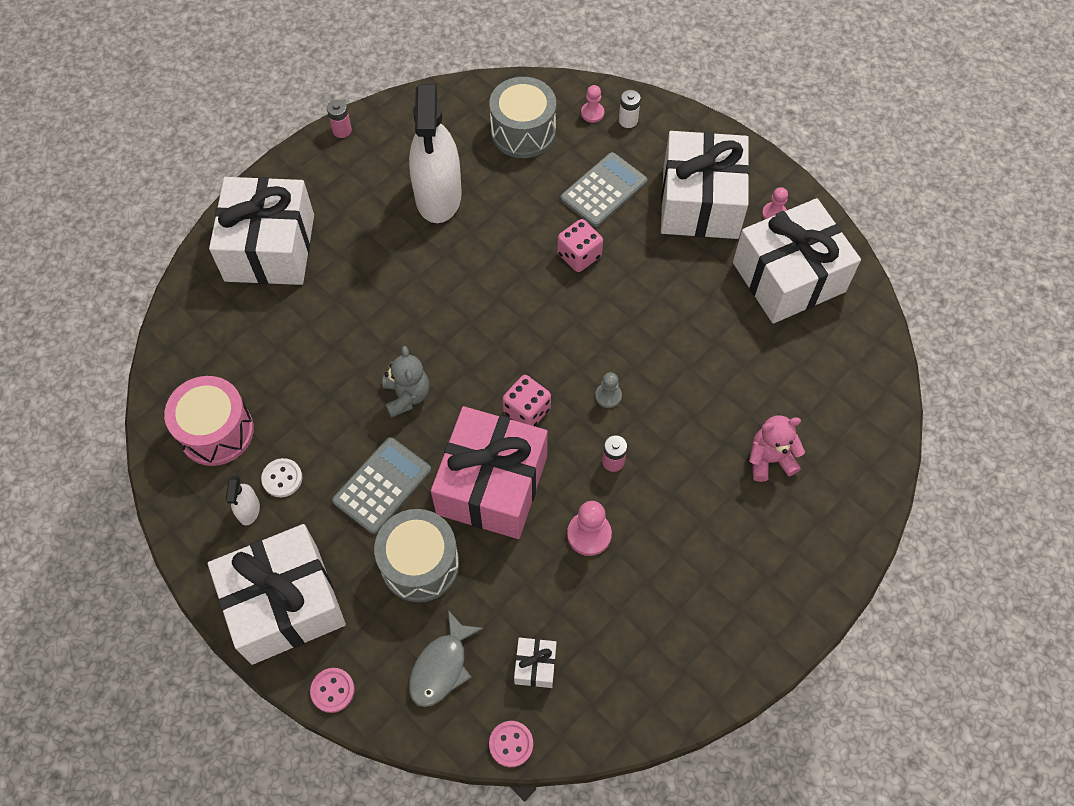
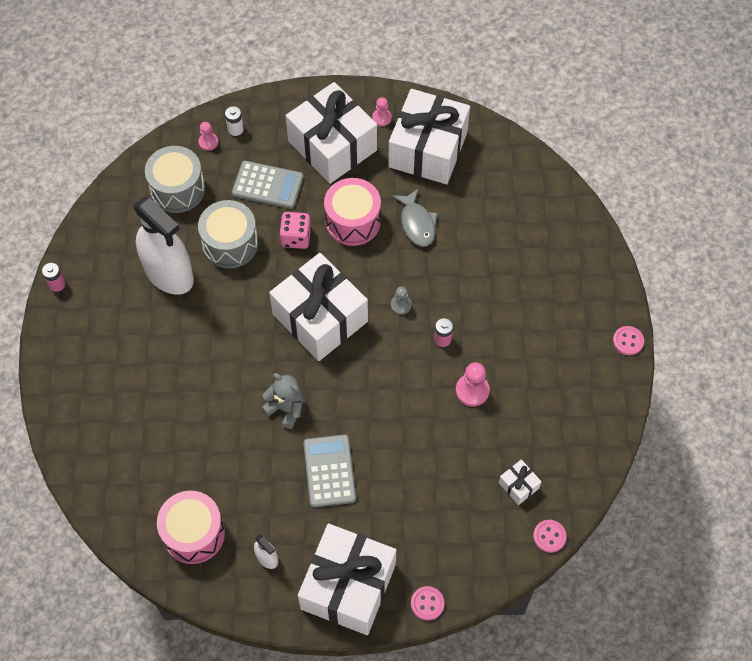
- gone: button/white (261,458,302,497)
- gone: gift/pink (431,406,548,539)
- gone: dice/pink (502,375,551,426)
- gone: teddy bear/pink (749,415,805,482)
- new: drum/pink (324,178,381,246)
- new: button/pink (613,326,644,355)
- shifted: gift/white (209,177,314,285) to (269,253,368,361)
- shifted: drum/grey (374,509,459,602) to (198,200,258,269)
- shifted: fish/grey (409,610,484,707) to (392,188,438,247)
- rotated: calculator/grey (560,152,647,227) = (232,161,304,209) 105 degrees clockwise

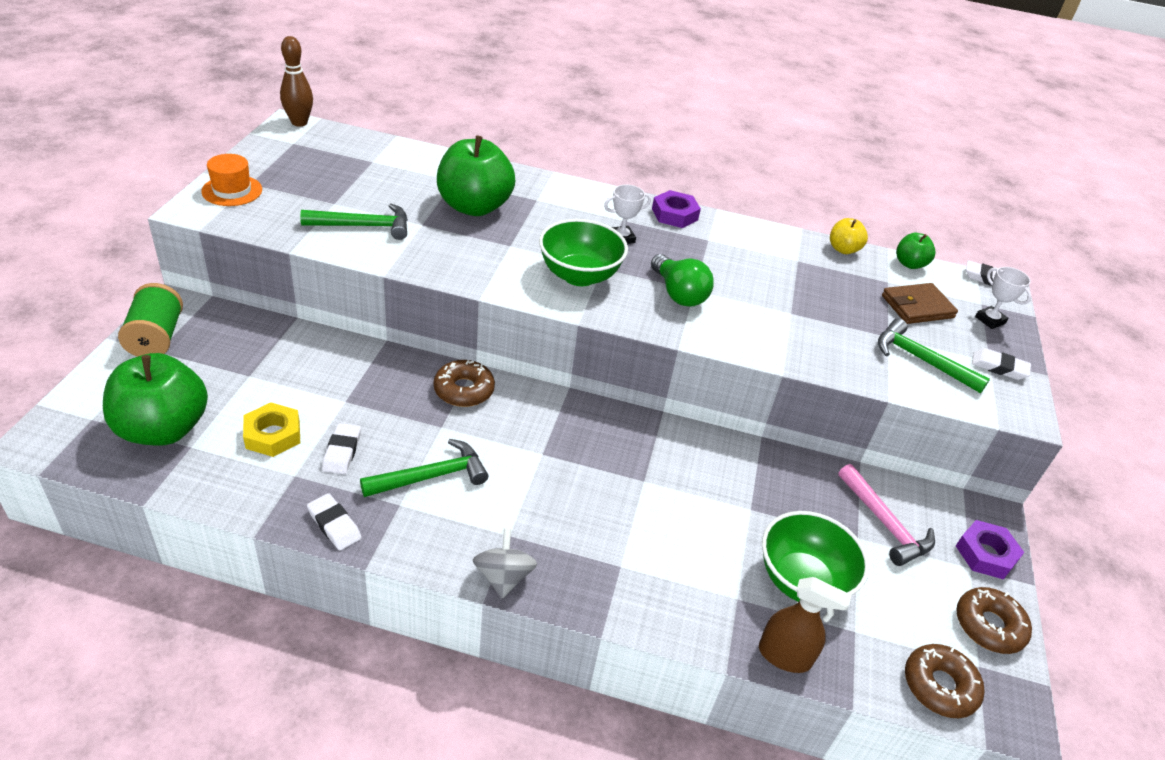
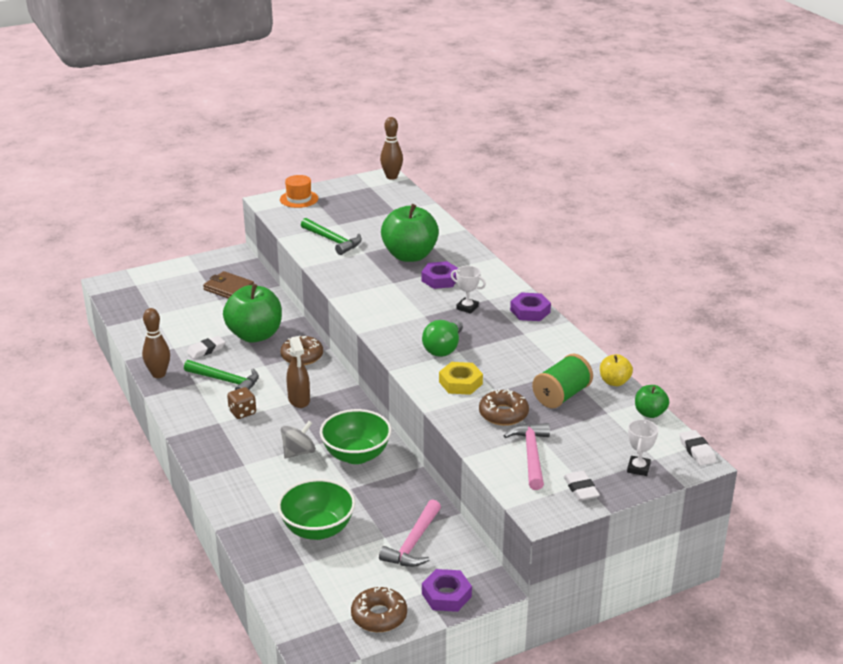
- new: dice/brown (227,387,256,419)
- new: nut/purple (421,261,458,289)
- shifted: apple/green (103,353,208,446) to (223,284,282,342)
- shifted: spool/green (118,283,183,357) to (532,354,593,408)
- shifted: nut/yellow (243,402,300,457) to (439,362,483,395)
- shifted: spinning top/grey (473,528,537,599) to (281,421,316,458)
- shifted: bowl/green (539,219,628,286) to (320,409,392,464)
- shifted: spray bottle/brown (759,577,851,673) to (287,336,310,408)
- shifted: wallet/brown (882,283,958,324) to (203,271,254,299)
- shifted: donut/brown (905,644,984,718) to (479,389,529,426)
- swapped: eraser/white (307,493,362,550) to bowling pin/brown (142,308,170,378)
- repainted: hammer/green (878,318,990,393) to hammer/pink (503,423,550,490)

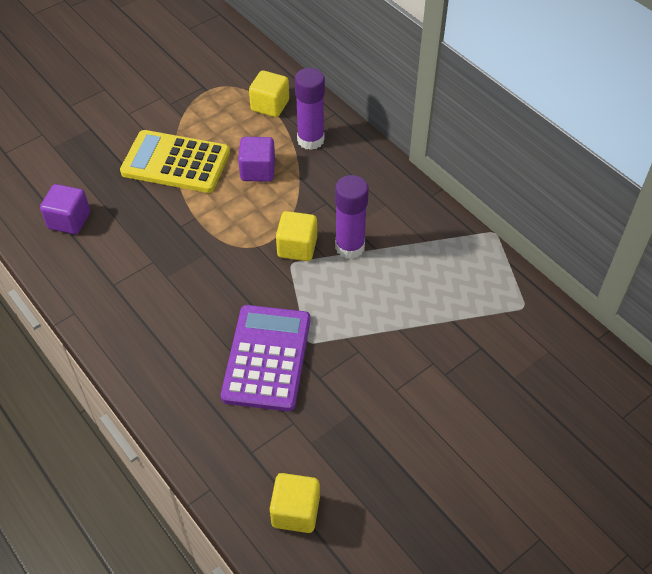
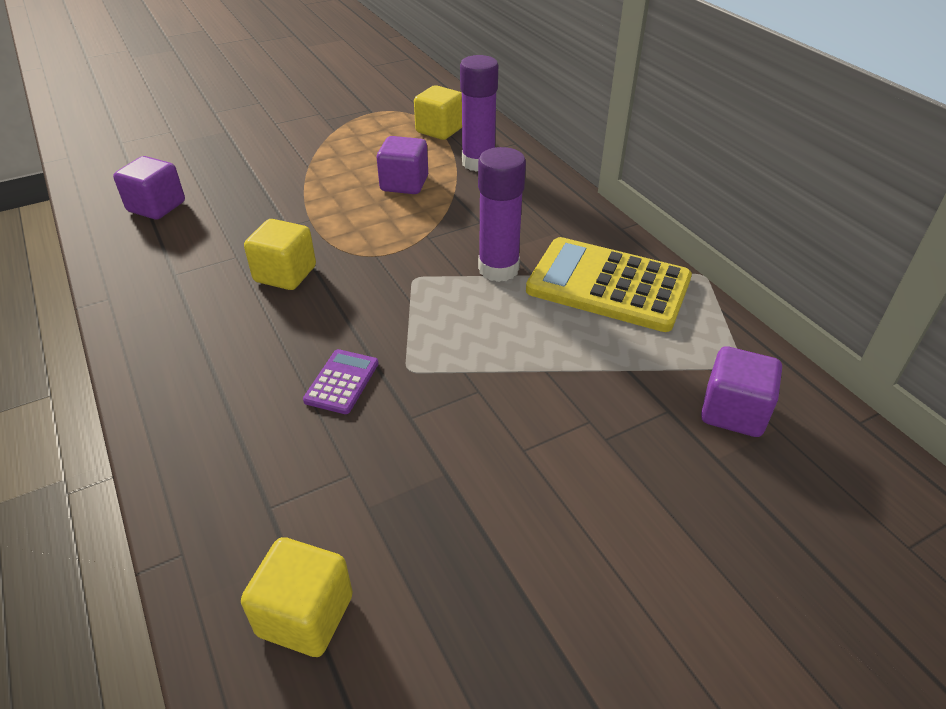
- new: cube/purple (701,346,782,437)
- shifted: calculator/yellow (120,130,230,193) to (526,237,692,332)
- shifted: cube/yellow (276,211,317,261) to (244,219,316,290)
- scaled: calculator/purple (221,305,311,411) = (303,349,379,414) x0.45

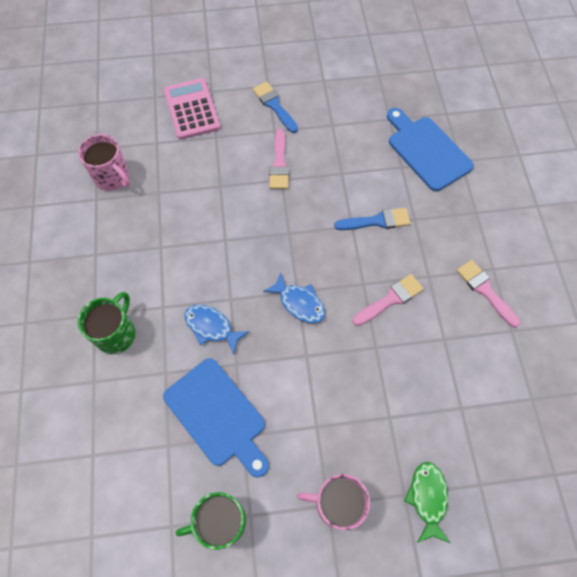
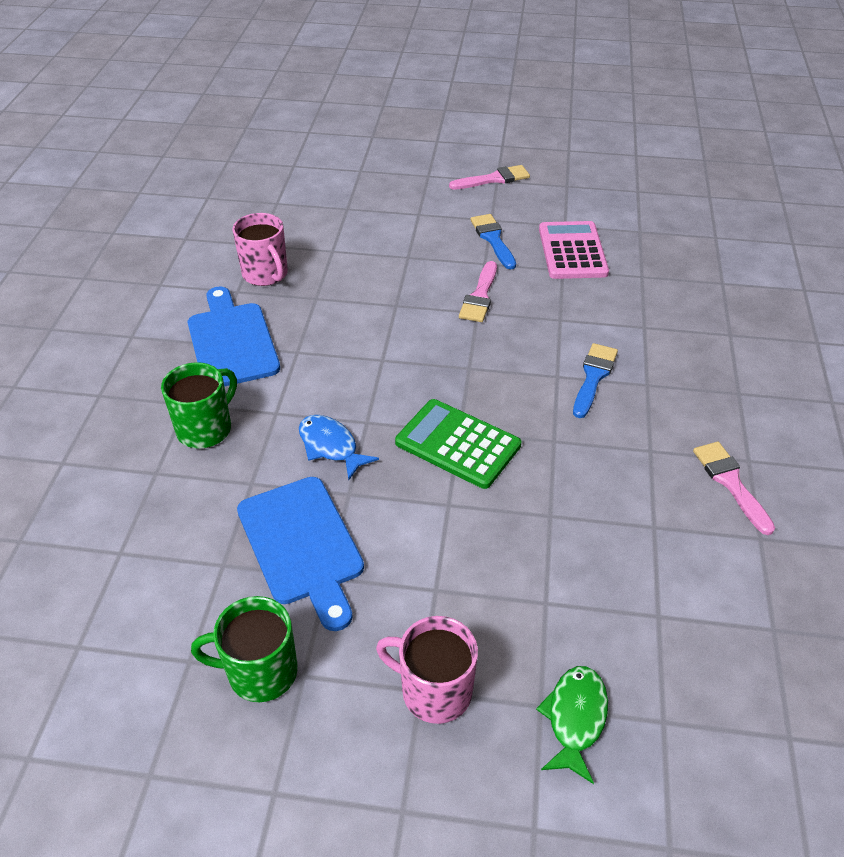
- shifted: calculator/pink (164,78,220,140) to (539,221,609,279)
- shifted: brush/pink (353,274,424,326) to (449,165,530,190)
- shifted: cutting board/blue (387,108,474,191) to (188,286,280,387)
- swapped: fish/blue (263,272,325,323) to calculator/green (395,399,521,489)
- rotated: brush/blue (334,208,411,230) = (573,343,618,418) 75 degrees counterclockwise

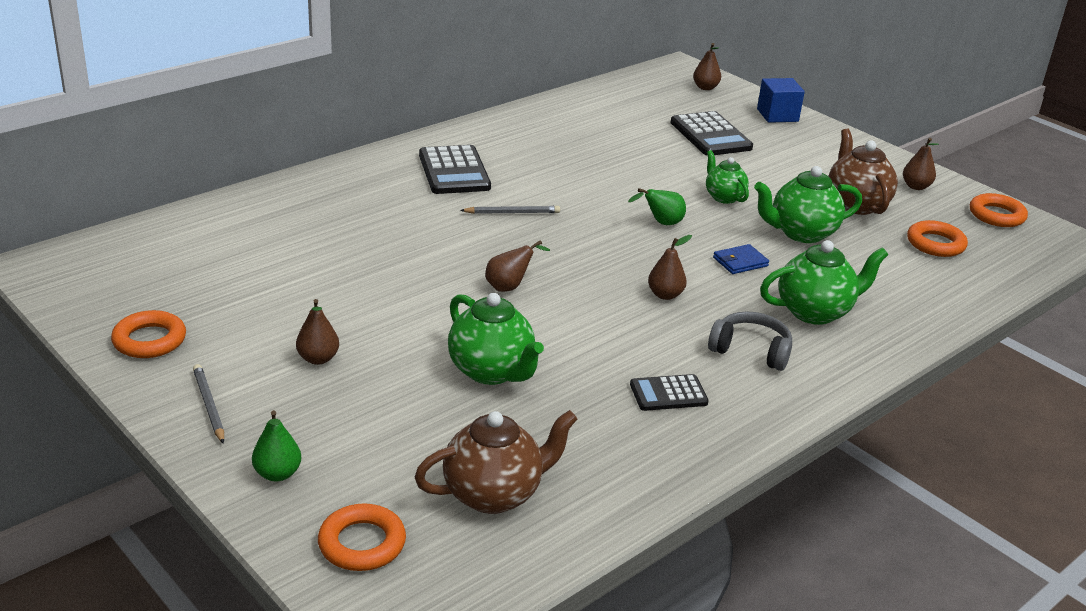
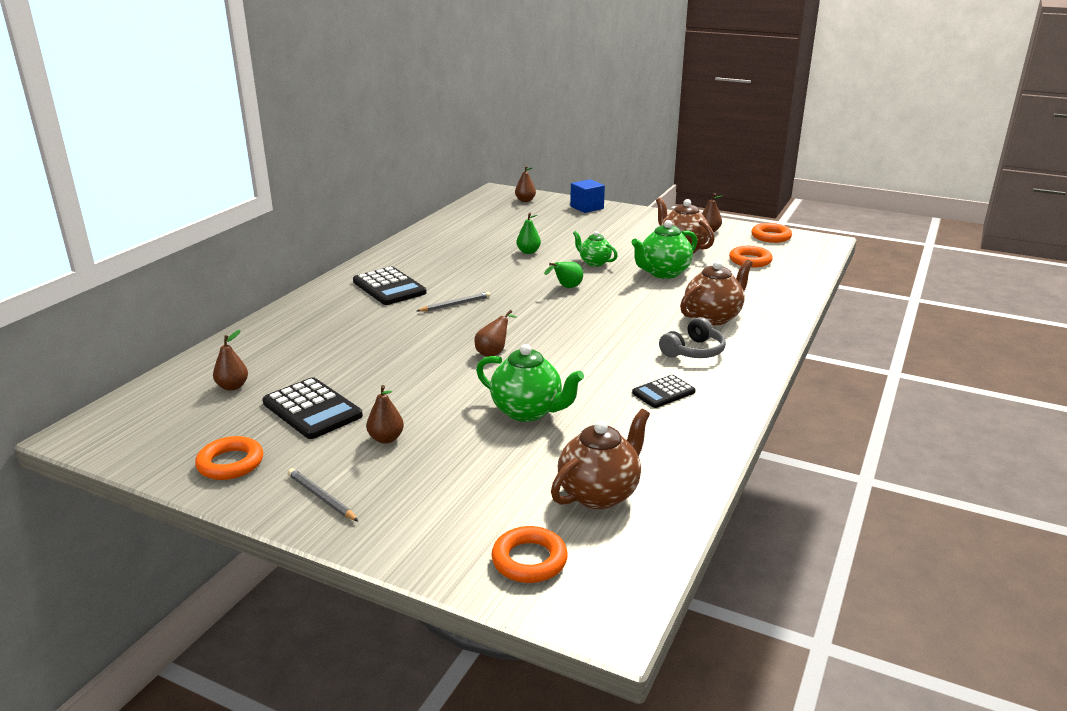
- gone: wallet/blue (713,244,769,274)
- shifted: pear/green (252,410,301,482) to (516,213,541,254)
- shifted: pear/brown (648,235,692,300) to (213,330,248,391)
- shifted: calculator/black (671,111,753,156) to (263,377,363,439)
- repainted: teapot/green (760,240,889,325) to teapot/brown (680,259,753,325)
- rotated: headphones/grey (708,312,792,371) = (659,317,726,358) 135 degrees clockwise

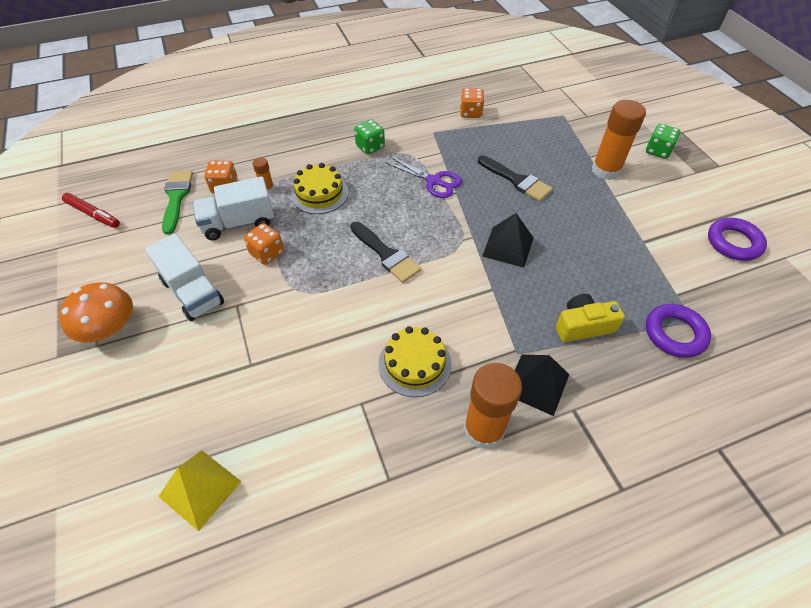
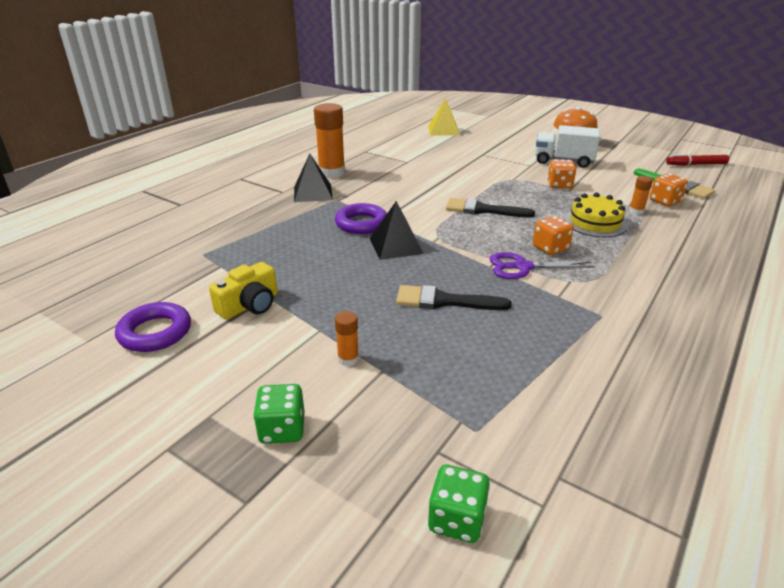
- gone: truck/white (193,176,274,240)
- gone: cake/yellow (378,326,452,397)
- shifted: dice/green (354,119,385,155) to (428,465,490,543)
- shifted: dice/orange (460,88,484,118) to (533,216,574,255)
- shifted: camera/yellow (556,294,625,342) to (209,262,278,319)
- shifted: ring/purple (646,304,711,358) to (335,203,387,234)
- scaled: glue stick/orange (592,100,646,180) = (335,311,359,366) x0.47

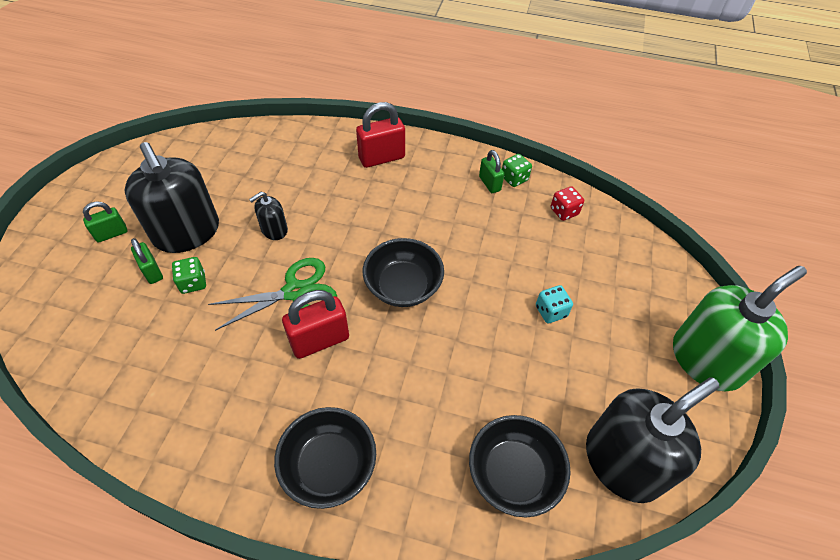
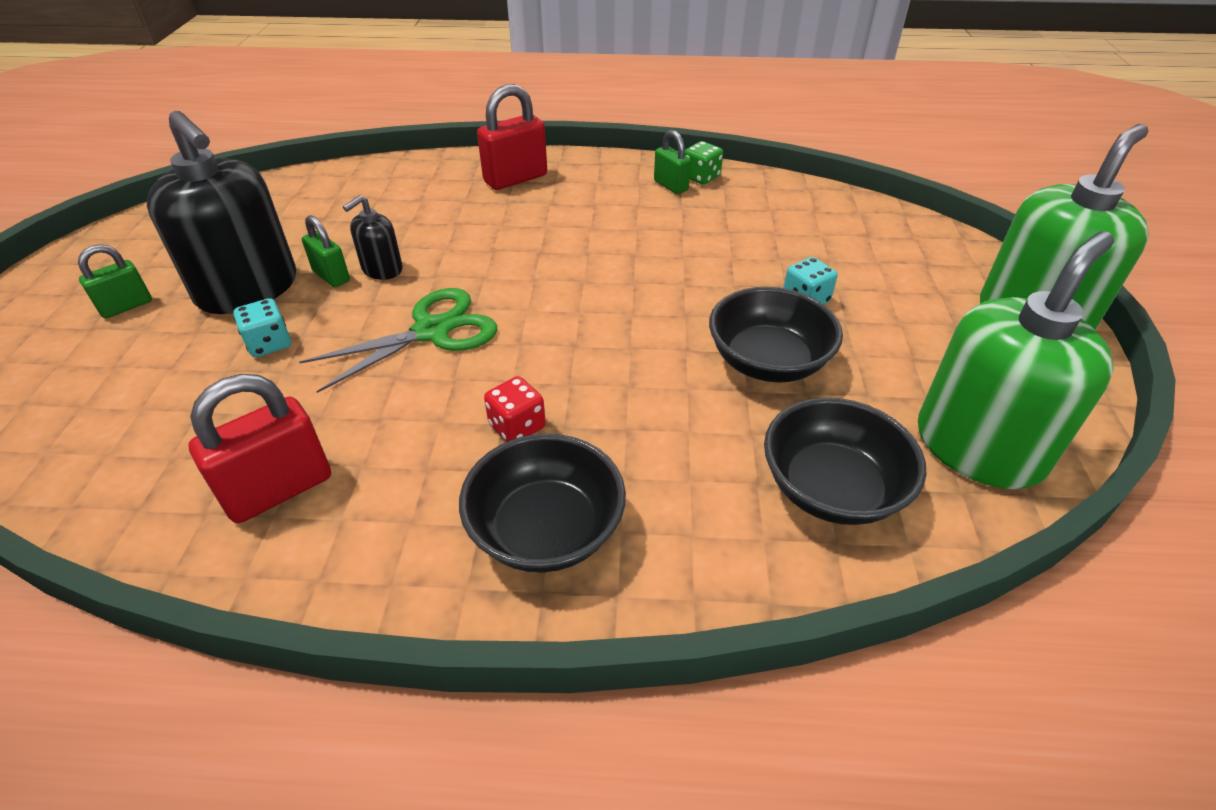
- shifted: padlock/green (131,238,163,284) to (302,215,350,287)
- shifted: padlock/red (282,290,349,359) to (189,374,331,523)
- shifted: bowl/black (363,238,444,307) to (709,287,843,382)
- shifted: dice/red (551,186,584,221) to (484,376,546,442)
- repainted: dice/green (172,257,206,294) to dice/turquoise (233,298,291,357)
- repainted: soap dispenser/black (586,377,719,503) to soap dispenser/green (918,231,1114,489)

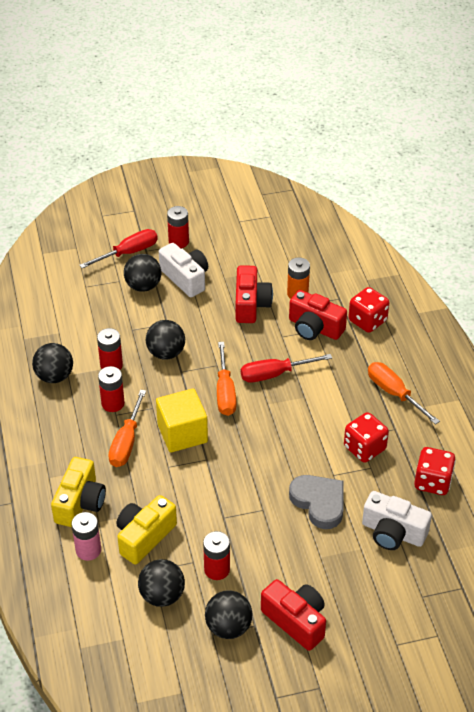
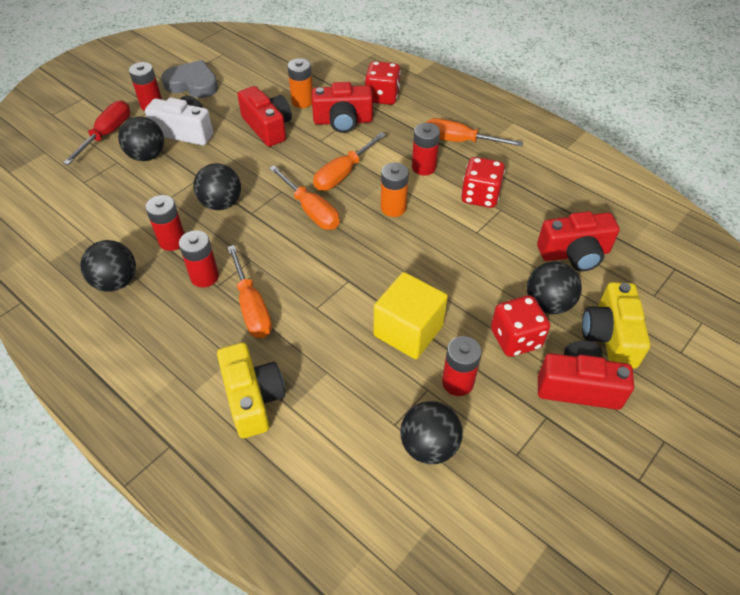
- gone: battery/pink (71,512,101,561)
- new: battery/orange (381,162,409,217)
- new: battery/red (412,123,440,176)
- shifted: camera/yellow (117,495,177,564) to (582,282,650,369)
- shifted: cube/yellow (156,388,208,453) to (374,272,448,359)
- shifted: ball/black (205,590,253,639) to (527,261,582,314)
- shifted: heart/grey (289,475,344,529) to (161,60,218,98)
- shifted: dice/red (414,447,456,495) to (491,295,550,357)
- repainted: screwdriver/red (241,354,332,382) to screwdriver/orange (313,132,386,191)
- repainted: camera/white (362,491,432,550) to camera/red (537,211,620,272)

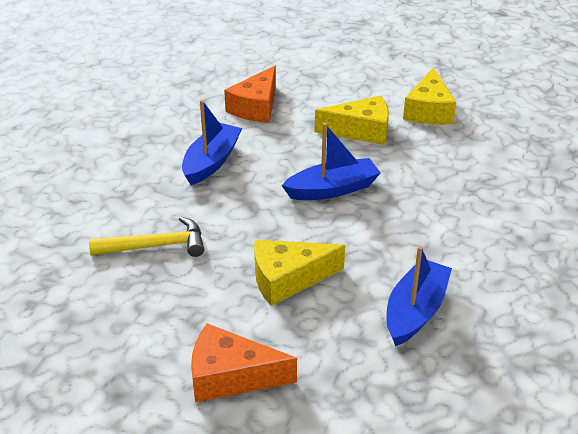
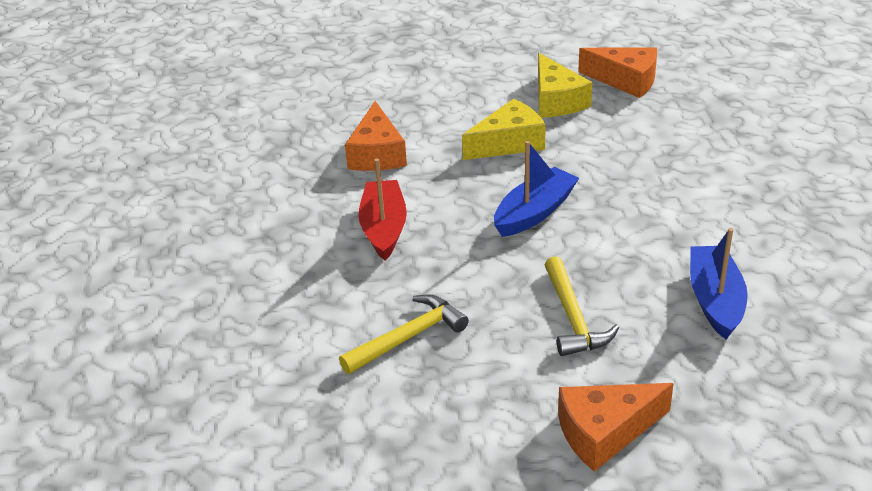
- new: cheese/orange (578,47,657,98)
- swapped: cheese/yellow (254,240,345,306) to hammer/yellow (545,256,619,356)
- repainted: boat/blue (182,100,242,185) to boat/red (358,158,407,260)

